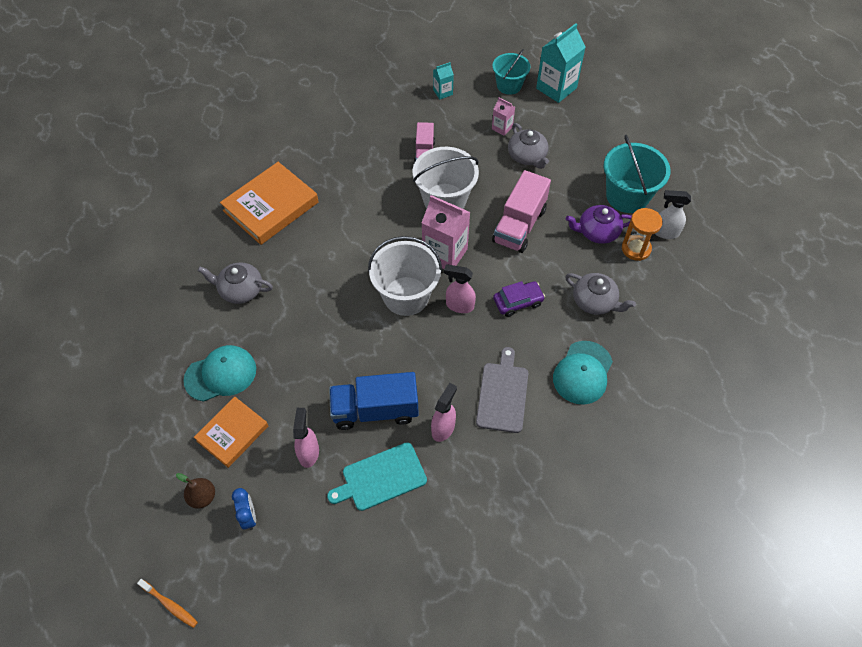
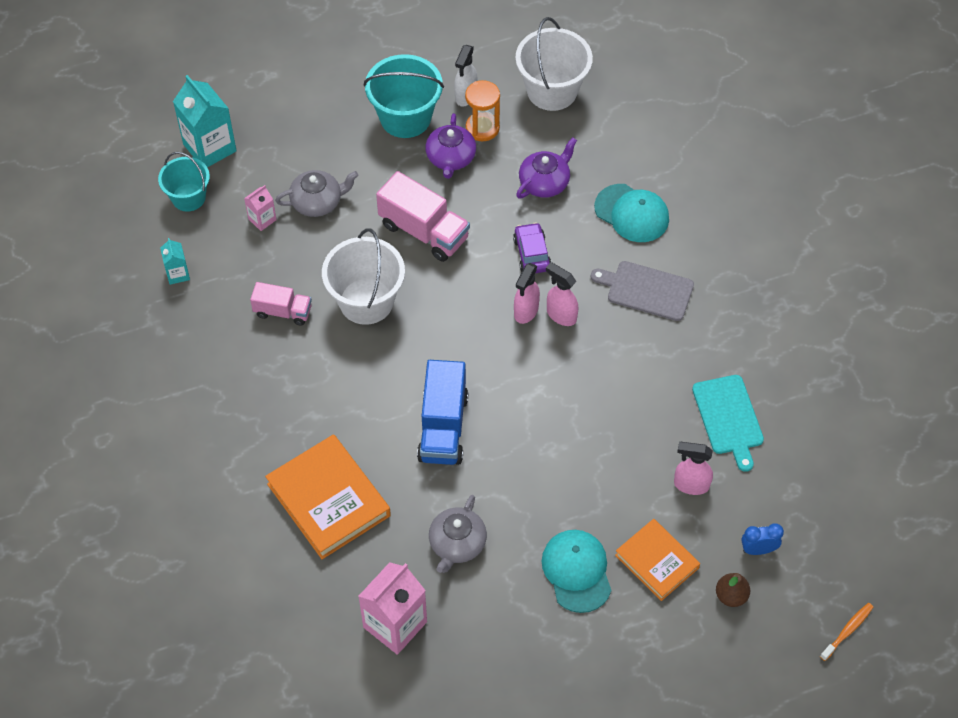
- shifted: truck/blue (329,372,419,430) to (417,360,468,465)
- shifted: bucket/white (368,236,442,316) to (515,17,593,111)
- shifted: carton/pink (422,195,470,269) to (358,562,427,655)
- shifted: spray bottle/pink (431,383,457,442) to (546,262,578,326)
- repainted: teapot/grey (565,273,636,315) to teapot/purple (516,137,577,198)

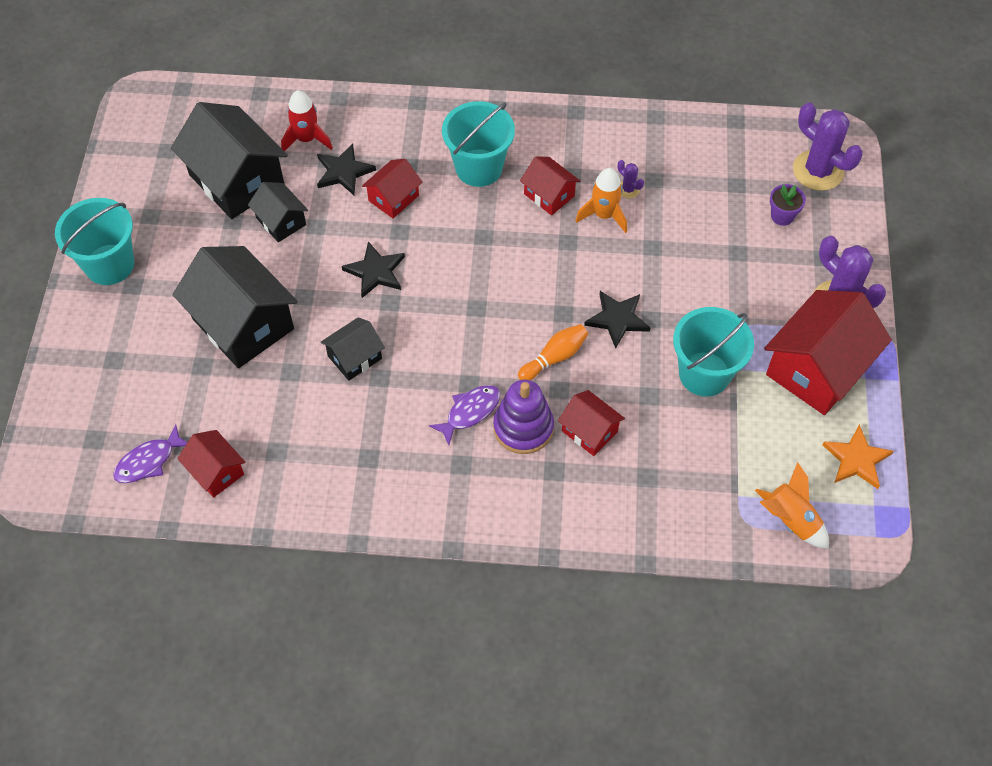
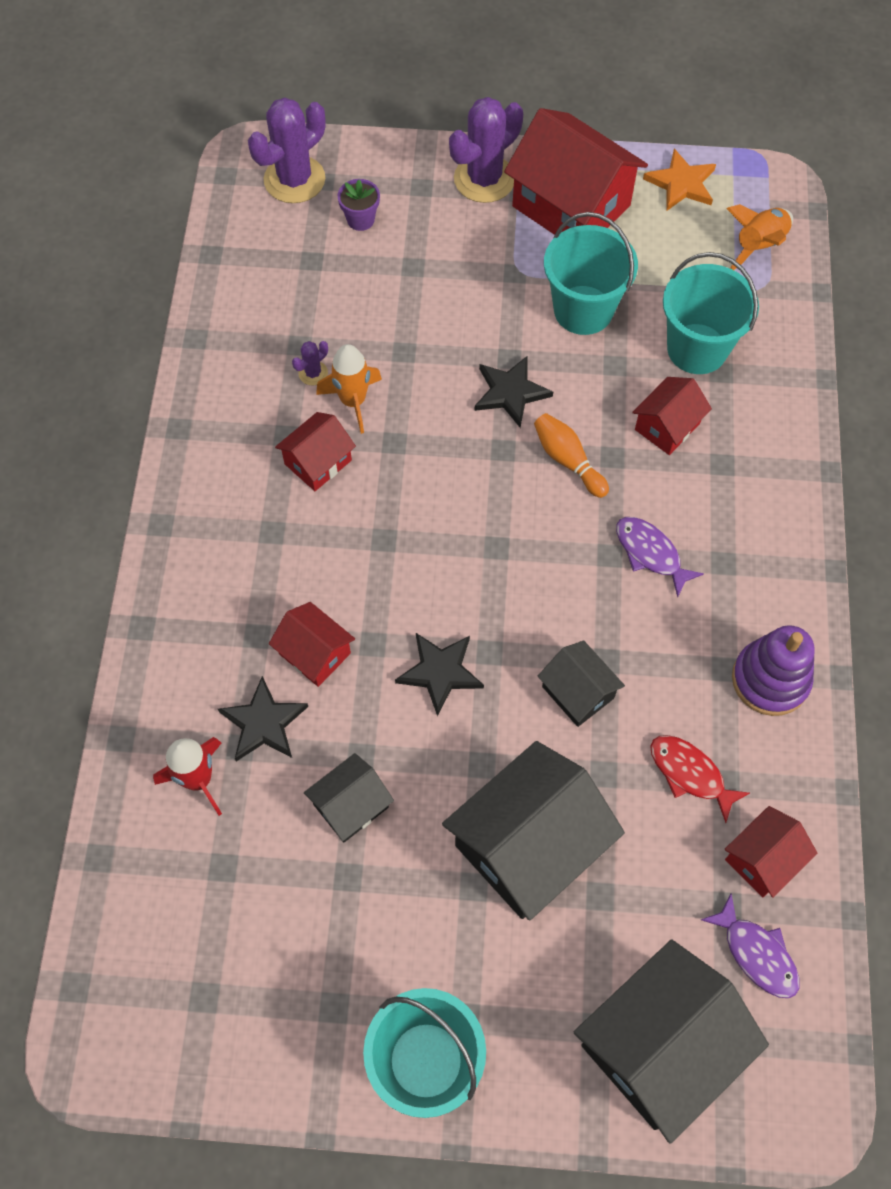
- new: fish/red (650,735,750,823)
- shifted: house/black (171,102,288,219) to (574,939,769,1144)
- shifted: bucket/turquoise (442,101,515,187) to (663,252,759,374)
- shifted: stacking toy/purple (493,380,554,454) to (732,625,815,716)

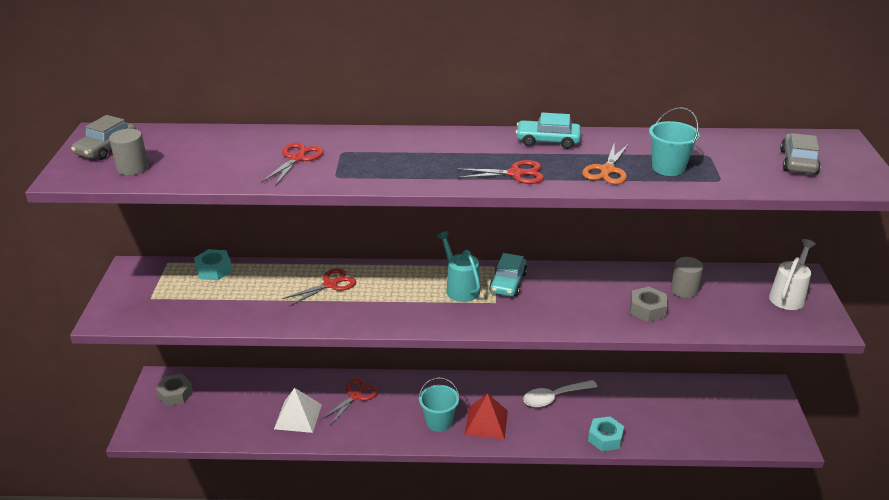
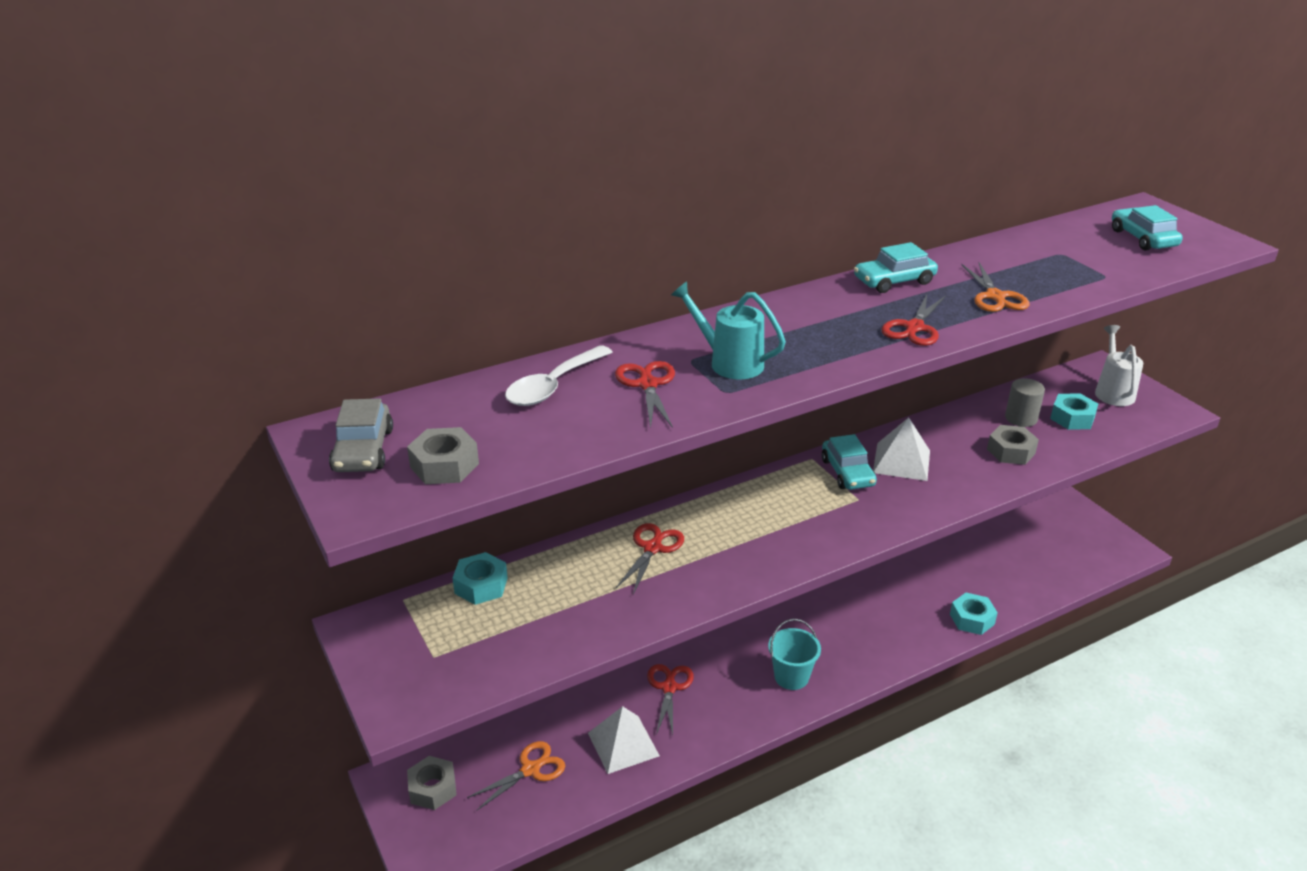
- gone: pyramid/red (465,394,508,439)
- gone: bucket/turquoise (649,107,700,176)
- new: scissors/orange (467,741,565,811)
- new: pyramid/white (873,417,930,481)
- new: nut/turquoise (1050,393,1098,430)
- shifted: watering can/turquoise (437,231,480,302) to (671,281,786,379)
- shifted: spoon/white (523,380,598,407) to (505,345,613,406)
- swapped: cylinder/grey (109,129,149,175) to nut/grey (407,427,479,484)
- repainted: car/grey (780,133,821,174) to car/turquoise (1112,205,1183,251)
- rotated: scissors/red (456,160,544,184) = (882,294,946,346) 150 degrees clockwise

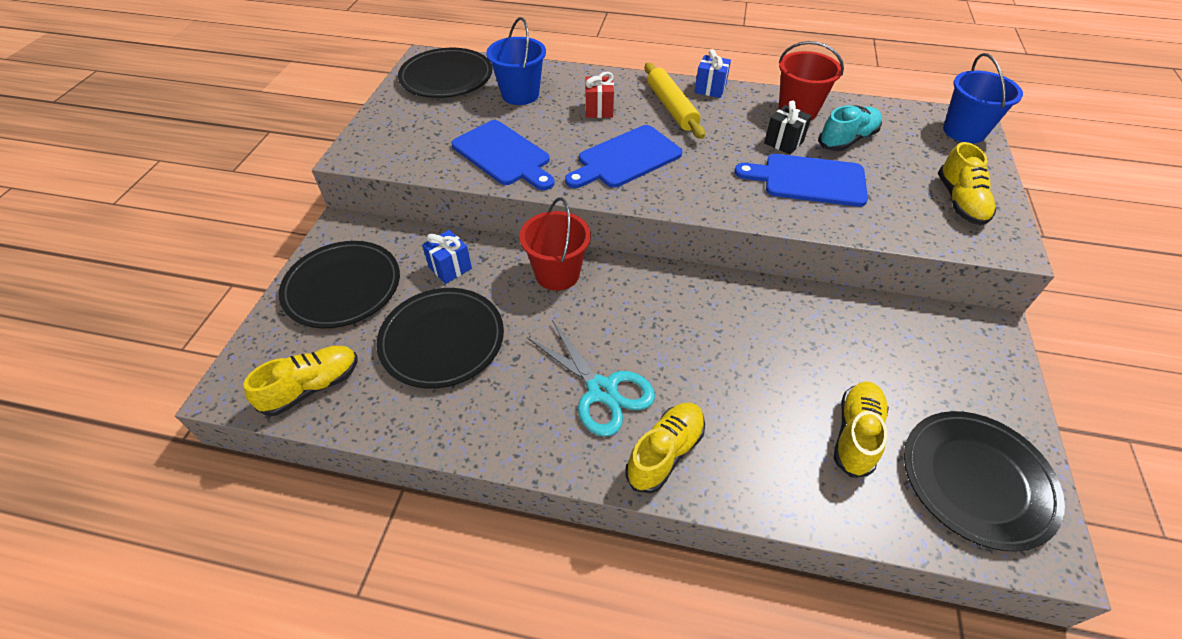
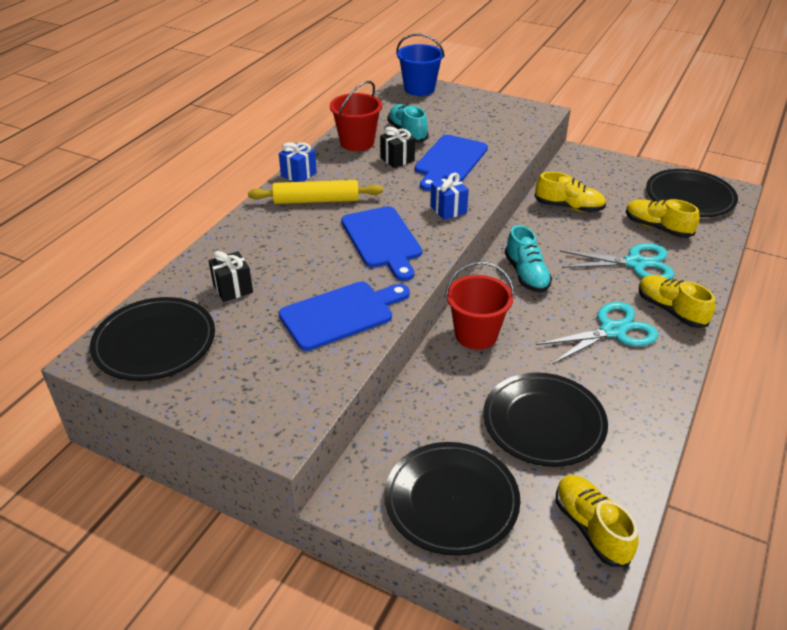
- gone: gift/red (585,72,614,118)
- new: shoe/turquoise (505,225,552,293)
- new: scissors/turquoise (559,243,674,279)
- shifted: gift/blue (422,230,472,284) to (430,173,469,220)
- shifted: shoe/yellow (938,142,996,225) to (535,172,606,212)
- swapped: bucket/blue (486,17,546,105) to gift/black (209,251,253,302)

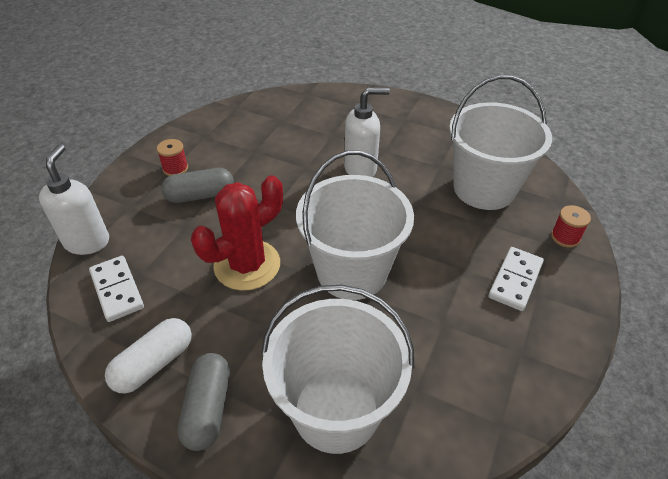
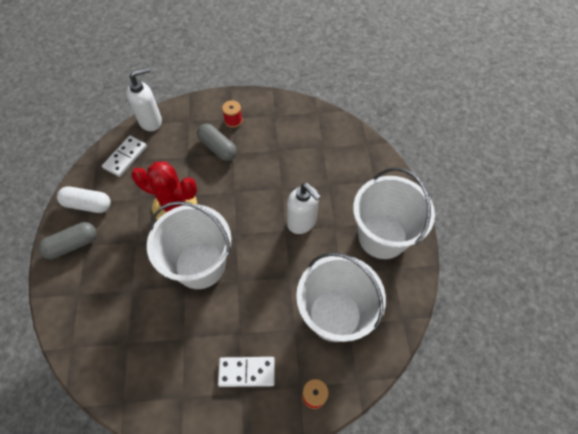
- shifted: bucket/white (261,285,414,454) to (353,168,435,259)

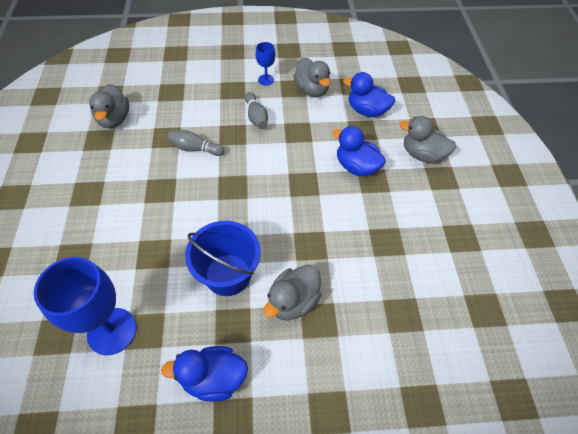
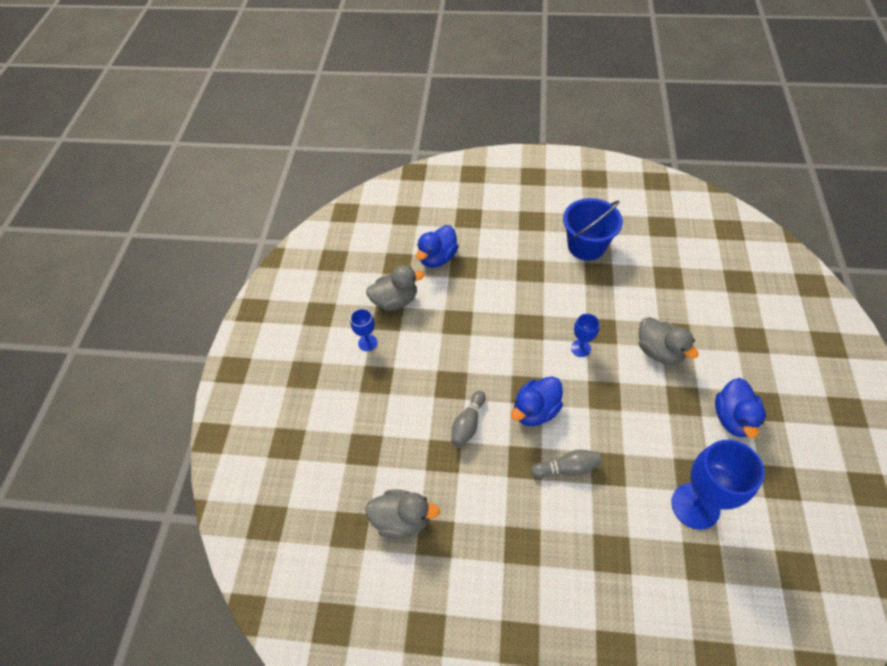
- gone: duck/grey (399,116,456,163)
- new: goblet/blue (571,314,599,357)
- shifted: bucket/blue (185,221,261,296) to (563,198,623,261)
- shifted: bowling pin/grey (245,92,268,129) to (531,450,602,478)
- shifted: duck/blue (332,126,386,176) to (511,376,563,426)

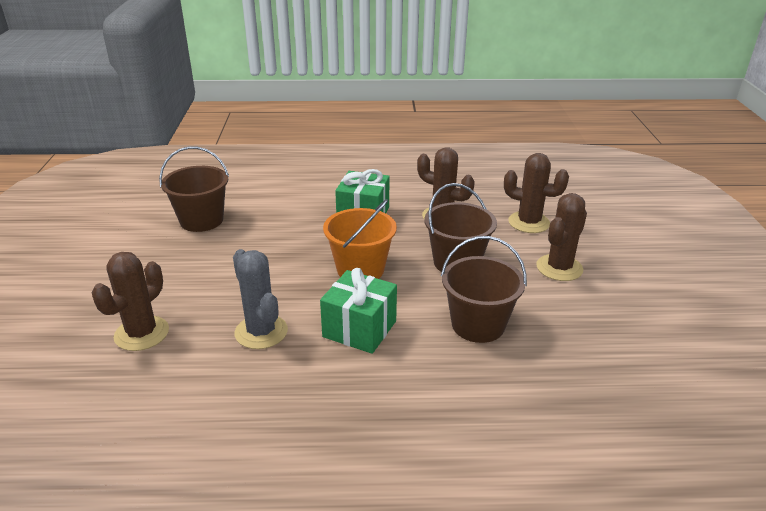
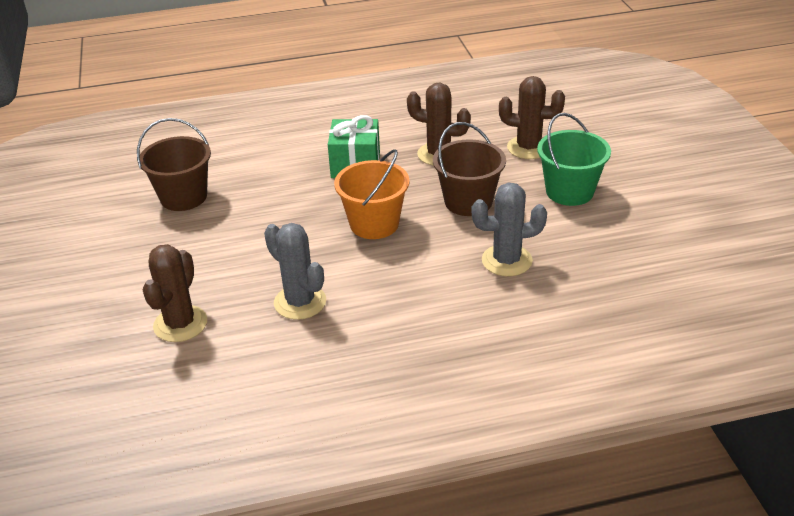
- gone: gift/green (320,268,397,354)
- swapped: bucket/brown (441,236,527,343) to cactus/grey (472,183,547,276)
- swapped: cactus/brown (536,193,587,281) to bucket/green (537,113,611,206)

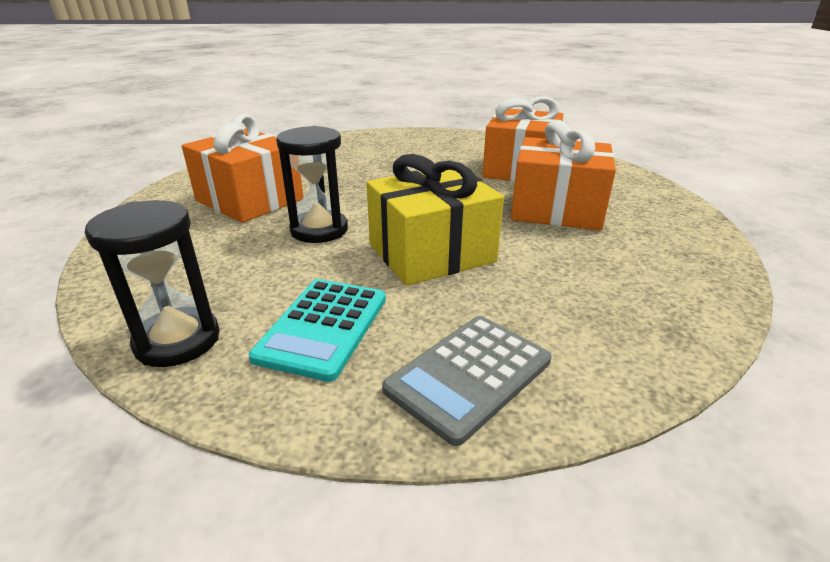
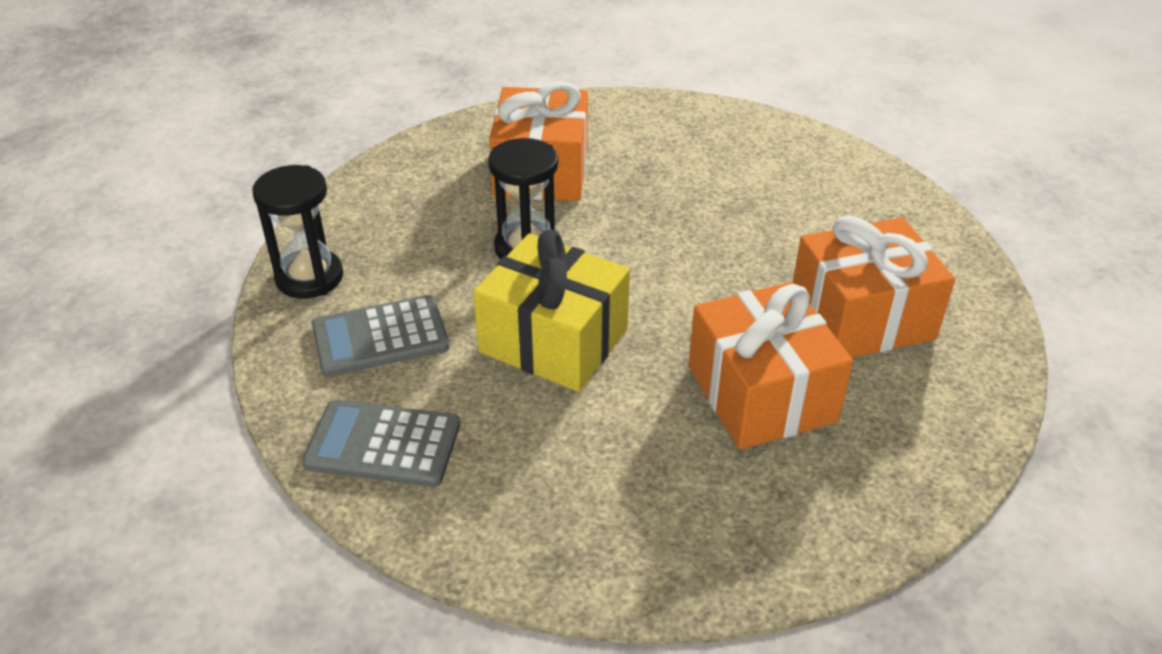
- repainted: calculator/turquoise (249,279,386,382) to calculator/grey (312,295,450,377)

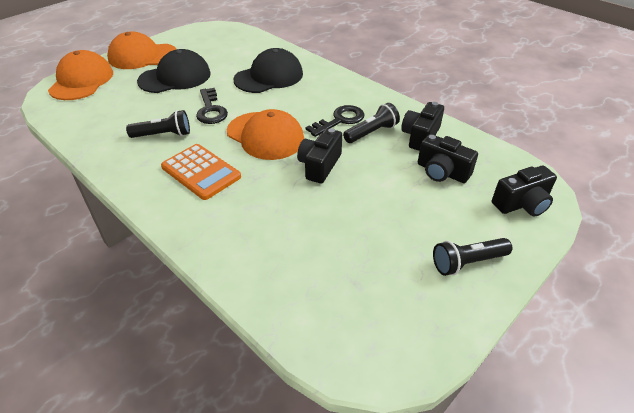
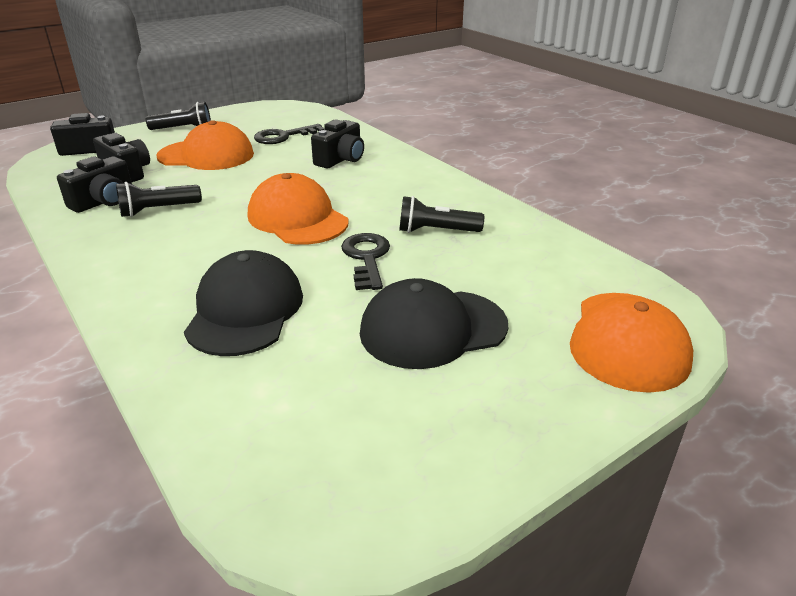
- gone: calculator/orange (161,144,241,200)
- shifted: cap/orange (107,32,177,69) to (156,120,254,170)
- shifted: camera/black (297,128,342,183) to (311,119,364,168)
- shifted: key/black (305,105,364,137) to (254,124,325,144)
- rotated: cap/black (233,48,303,93) = (184,250,303,356) 120 degrees clockwise

